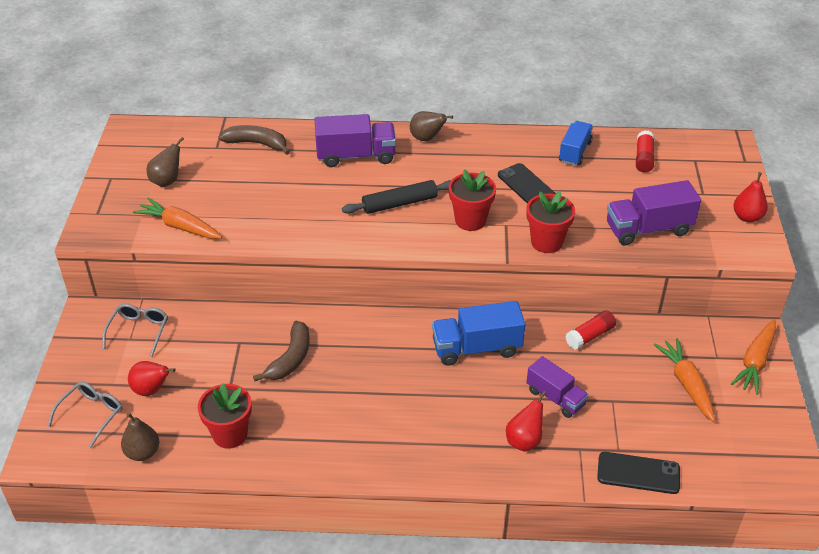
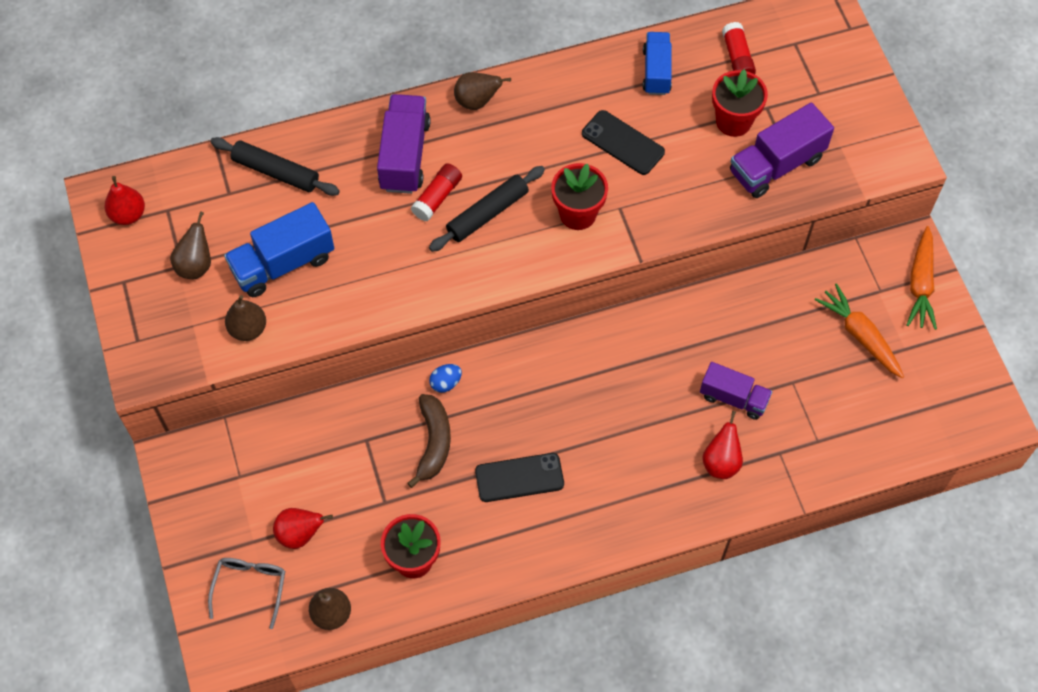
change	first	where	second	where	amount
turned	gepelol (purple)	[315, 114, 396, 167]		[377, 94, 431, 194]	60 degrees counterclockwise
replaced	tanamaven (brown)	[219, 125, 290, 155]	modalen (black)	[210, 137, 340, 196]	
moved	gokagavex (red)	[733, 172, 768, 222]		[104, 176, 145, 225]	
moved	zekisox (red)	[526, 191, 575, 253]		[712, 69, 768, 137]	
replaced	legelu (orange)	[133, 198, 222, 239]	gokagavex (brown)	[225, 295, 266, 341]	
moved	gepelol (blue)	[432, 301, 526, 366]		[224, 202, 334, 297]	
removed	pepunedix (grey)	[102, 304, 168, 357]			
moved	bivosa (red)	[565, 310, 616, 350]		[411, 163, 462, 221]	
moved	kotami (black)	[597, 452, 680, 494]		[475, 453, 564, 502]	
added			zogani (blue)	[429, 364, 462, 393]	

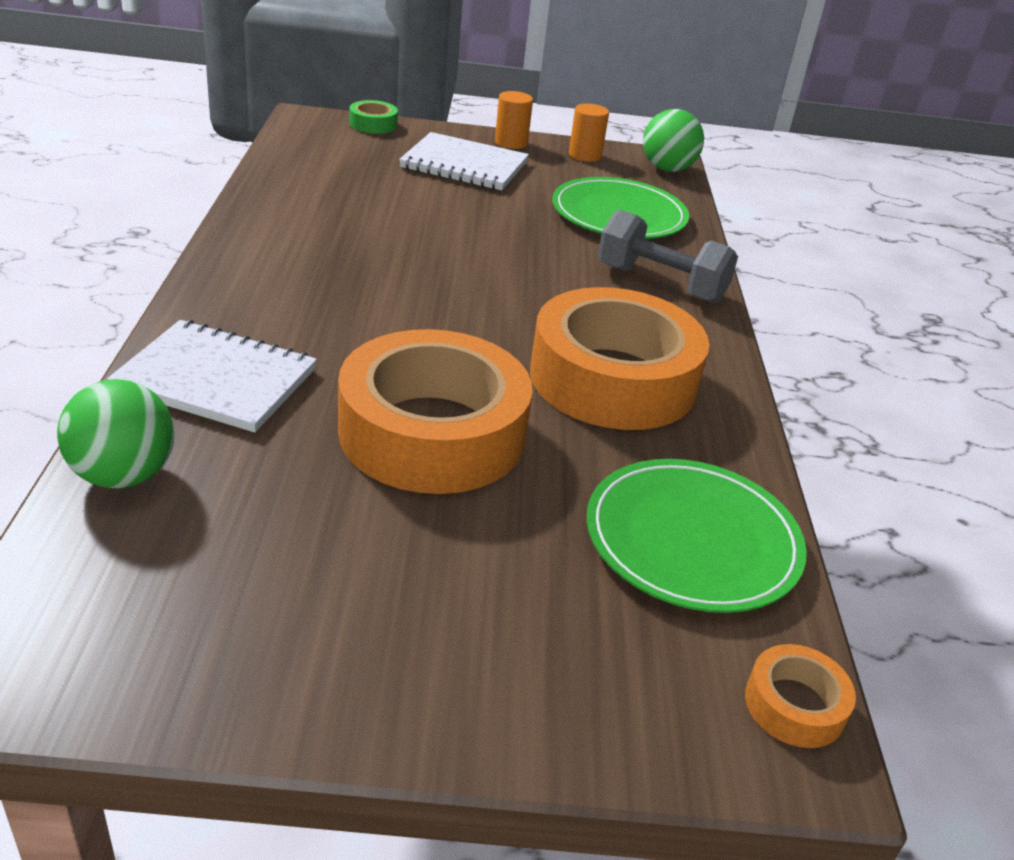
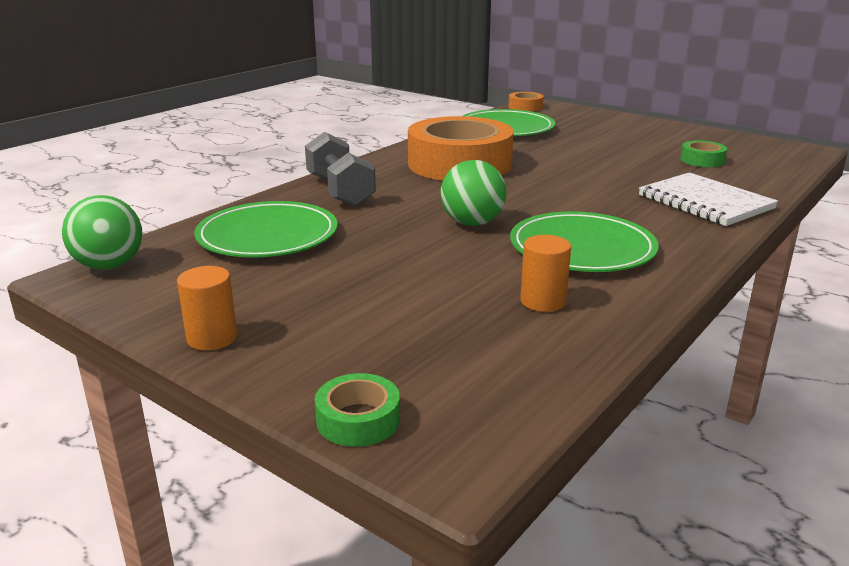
change	first	where	second	where	amount
moved	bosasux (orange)	[569, 103, 609, 162]		[520, 235, 571, 312]	
removed	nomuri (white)	[399, 132, 529, 190]			
removed	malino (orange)	[338, 329, 533, 494]			
moved	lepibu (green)	[57, 379, 174, 488]		[441, 160, 507, 226]	
added			malino (green)	[680, 140, 727, 167]	
added			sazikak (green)	[510, 211, 659, 272]	

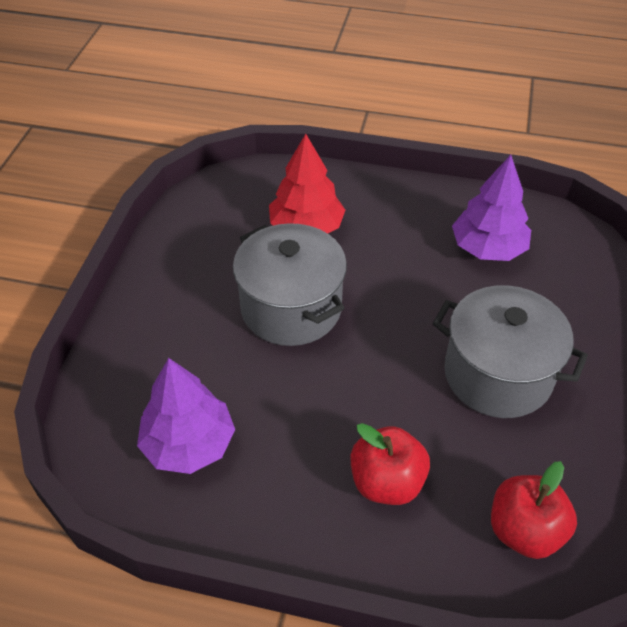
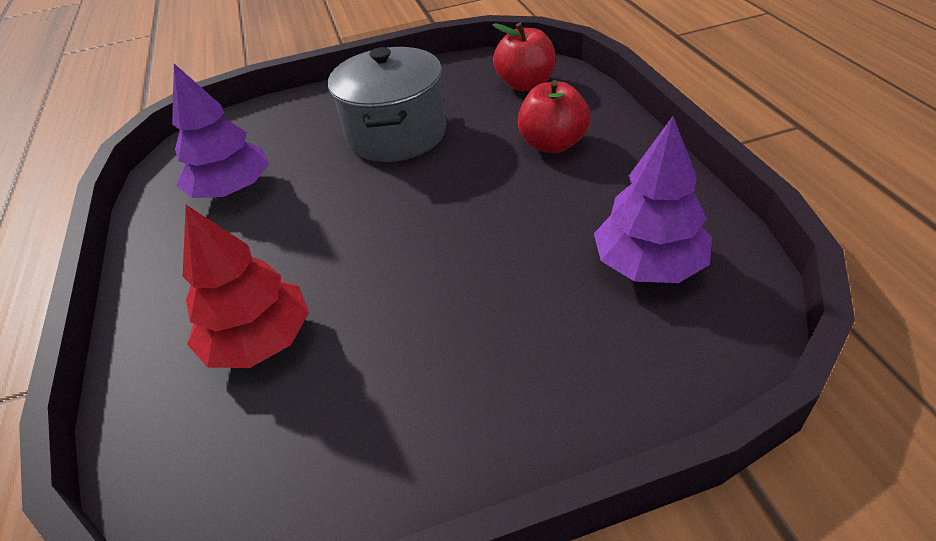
change	first	where	second	where	amount
removed	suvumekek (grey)	[233, 223, 347, 346]			

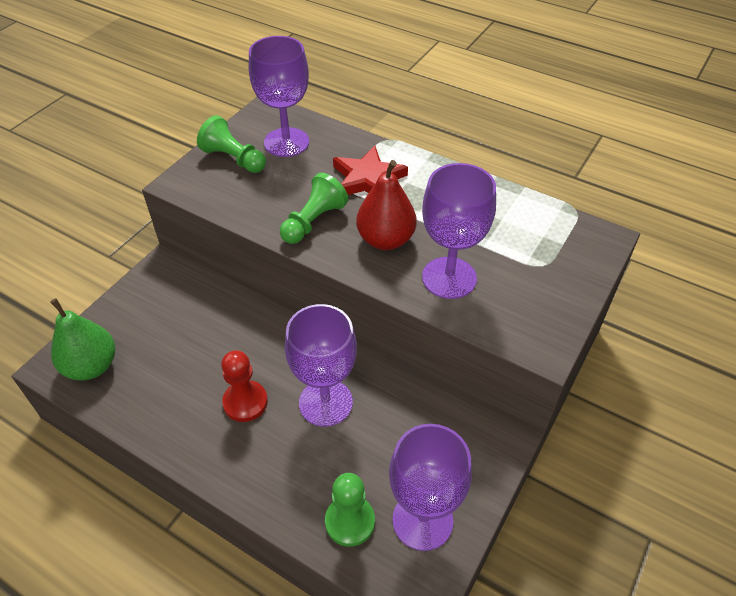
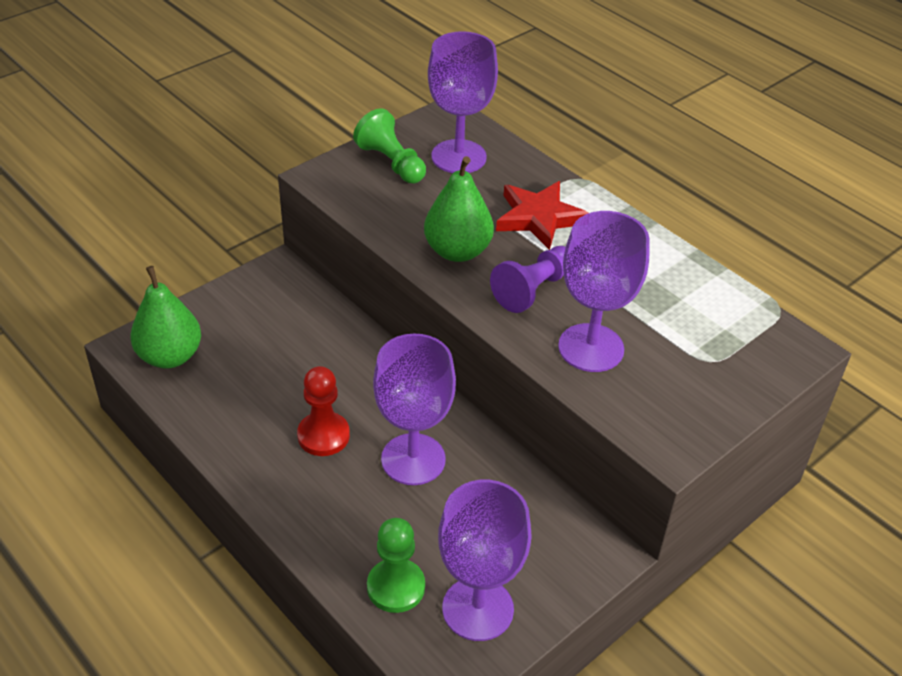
change	first	where	second	where	amount
replaced	gokagavex (red)	[356, 160, 417, 250]	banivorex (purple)	[490, 246, 566, 313]	
replaced	banivorex (green)	[280, 173, 349, 244]	gokagavex (green)	[424, 156, 494, 262]	

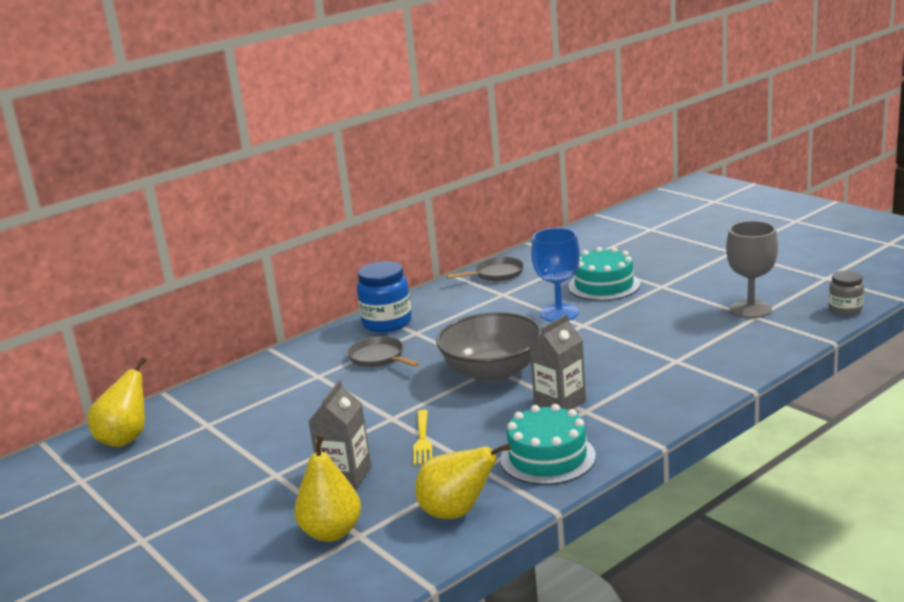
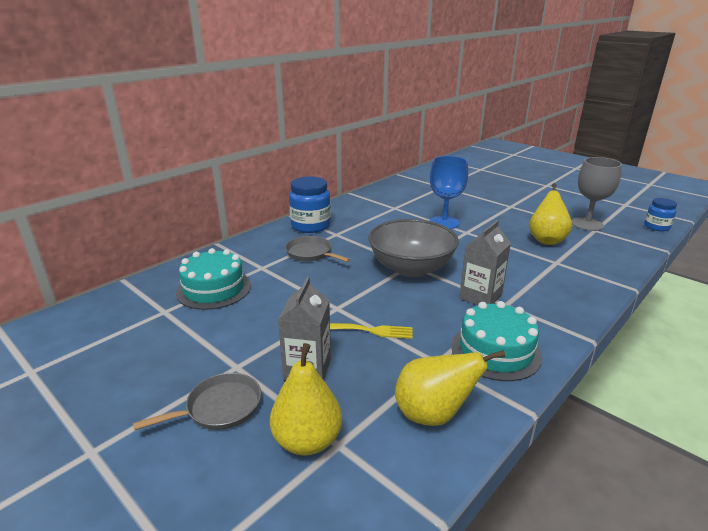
change	first	where	second	where	amount
moved	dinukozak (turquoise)	[568, 247, 640, 301]		[176, 248, 251, 310]	
moved	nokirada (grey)	[446, 257, 524, 281]		[133, 373, 261, 430]	
recoloured	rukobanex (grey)	[829, 271, 864, 316]	rukobanex (blue)	[644, 198, 677, 231]	
moved	gokagavex (yellow)	[88, 357, 147, 447]		[529, 183, 572, 245]	
turned	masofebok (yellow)	[413, 410, 432, 465]		[330, 323, 412, 339]	75 degrees counterclockwise

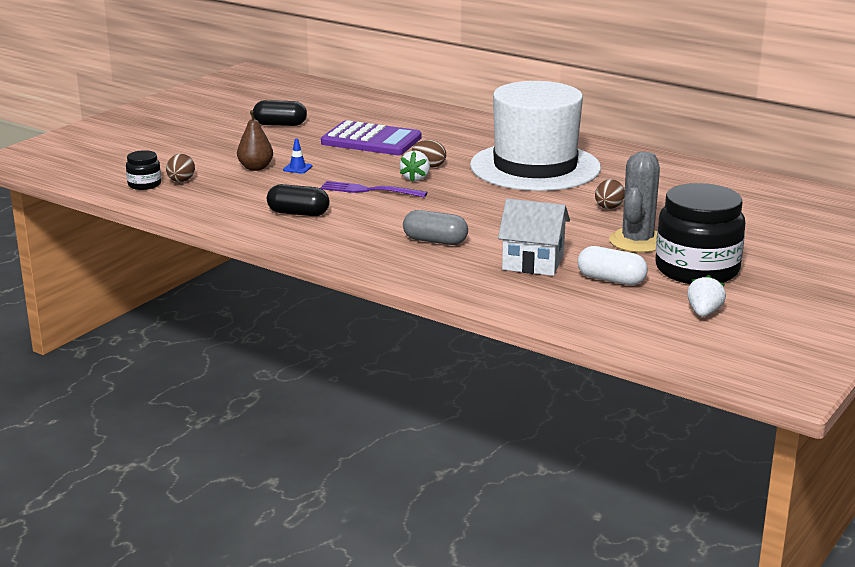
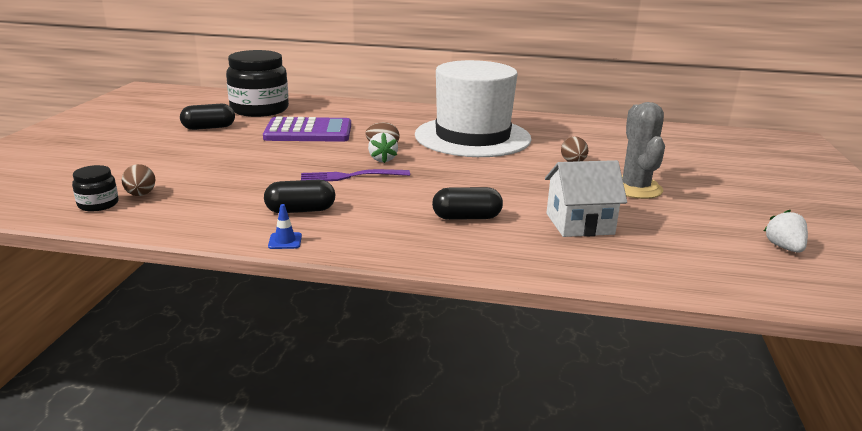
change	first	where	second	where	amount
removed	gokagavex (brown)	[237, 110, 273, 171]			
moved	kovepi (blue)	[283, 139, 312, 174]		[268, 204, 302, 249]	
moved	rukobanex (black)	[655, 183, 745, 284]		[226, 50, 289, 117]	
recoloured	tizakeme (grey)	[403, 210, 468, 245]	tizakeme (black)	[432, 187, 503, 220]	
removed	tizakeme (white)	[577, 246, 648, 285]			

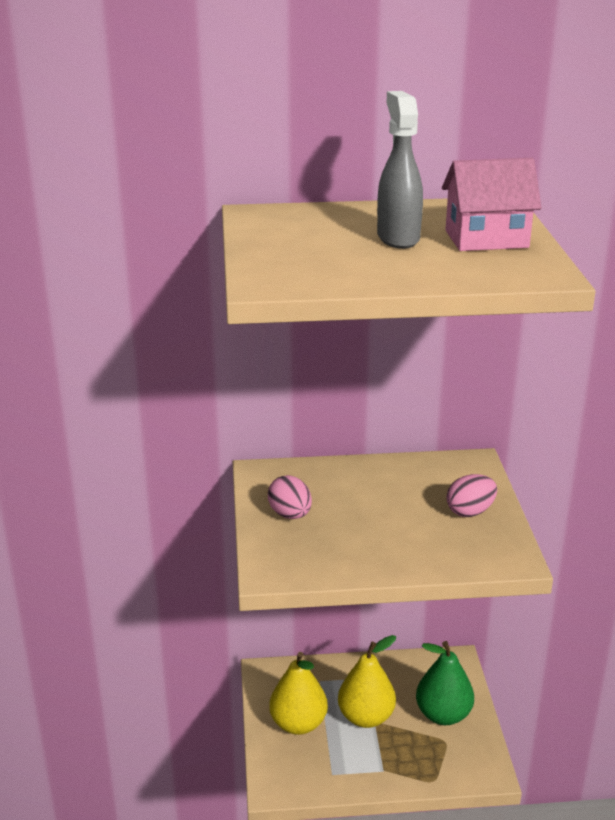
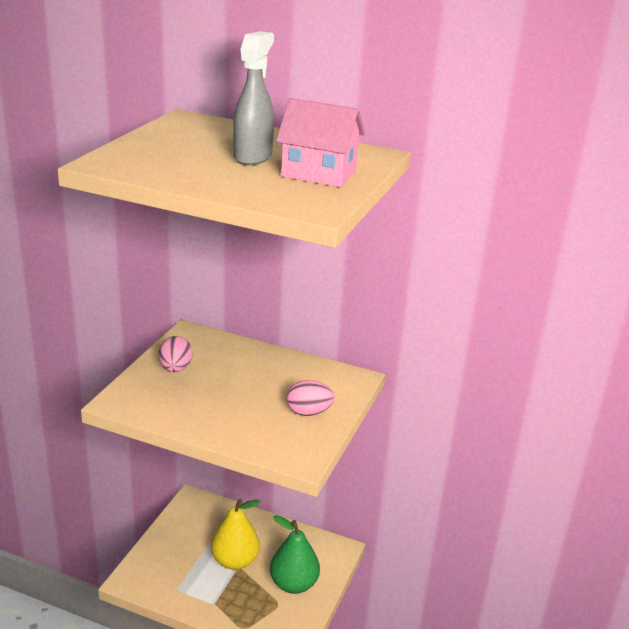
change	first	where	second	where	amount
removed	gokagavex (yellow)	[269, 652, 328, 735]			

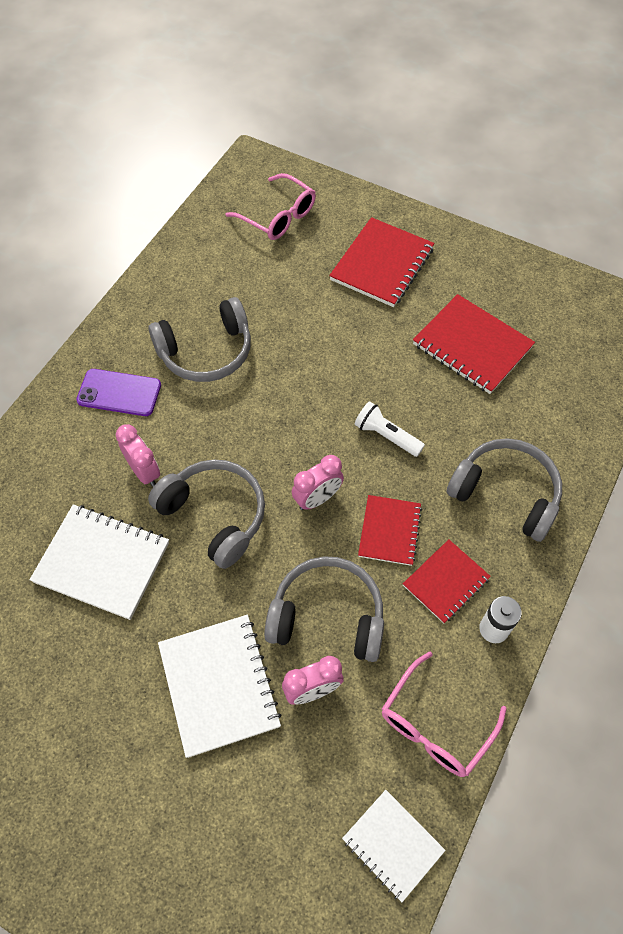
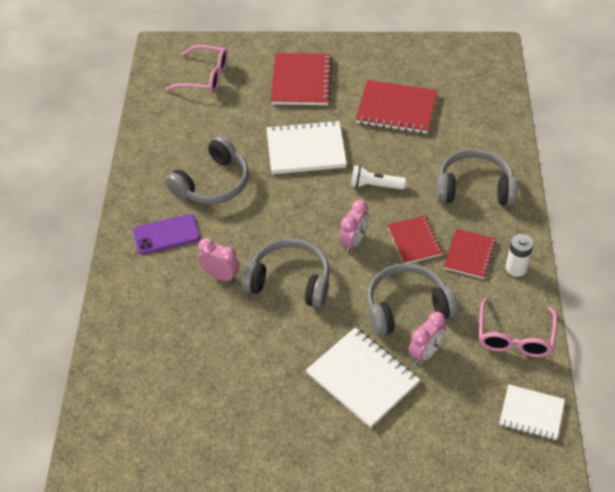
change	first	where	second	where	amount
moved	nomuri (white)	[29, 504, 169, 620]		[267, 120, 347, 174]	

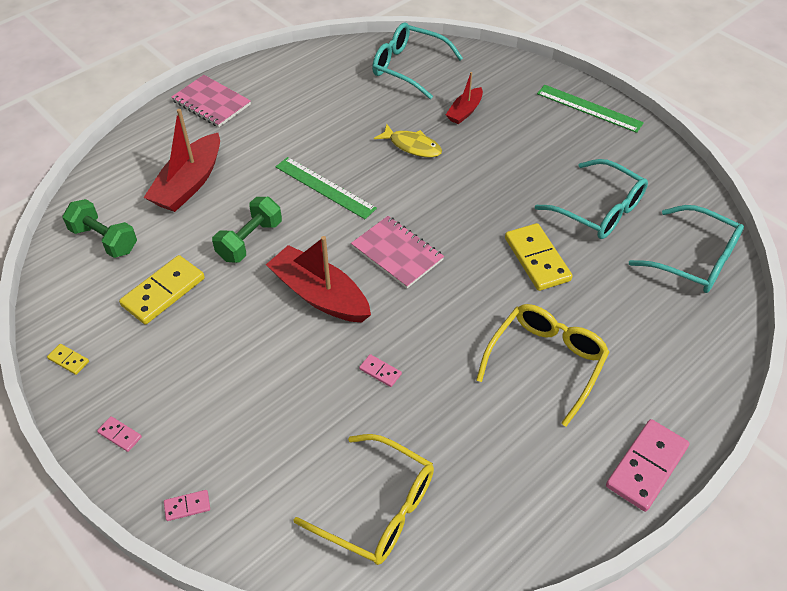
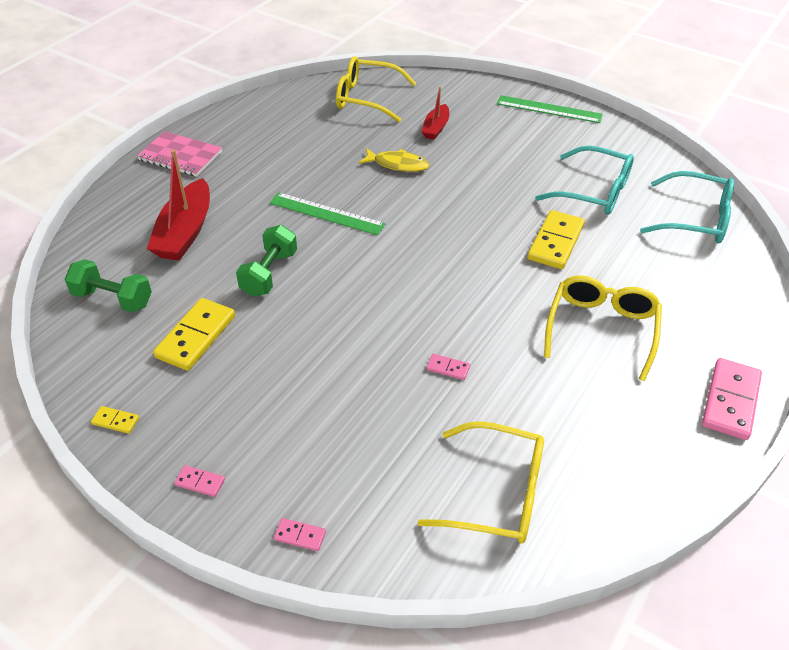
change	first	where	second	where	amount
recoloured	pepunedix (turquoise)	[372, 22, 463, 99]	pepunedix (yellow)	[336, 56, 416, 122]	
removed	nomuri (pink)	[351, 216, 444, 288]			
turned	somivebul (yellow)	[505, 223, 573, 291]		[528, 210, 585, 269]	60 degrees clockwise
removed	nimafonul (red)	[266, 236, 371, 322]			
turned	somivebul (pink)	[164, 490, 210, 521]		[274, 518, 326, 551]	45 degrees clockwise

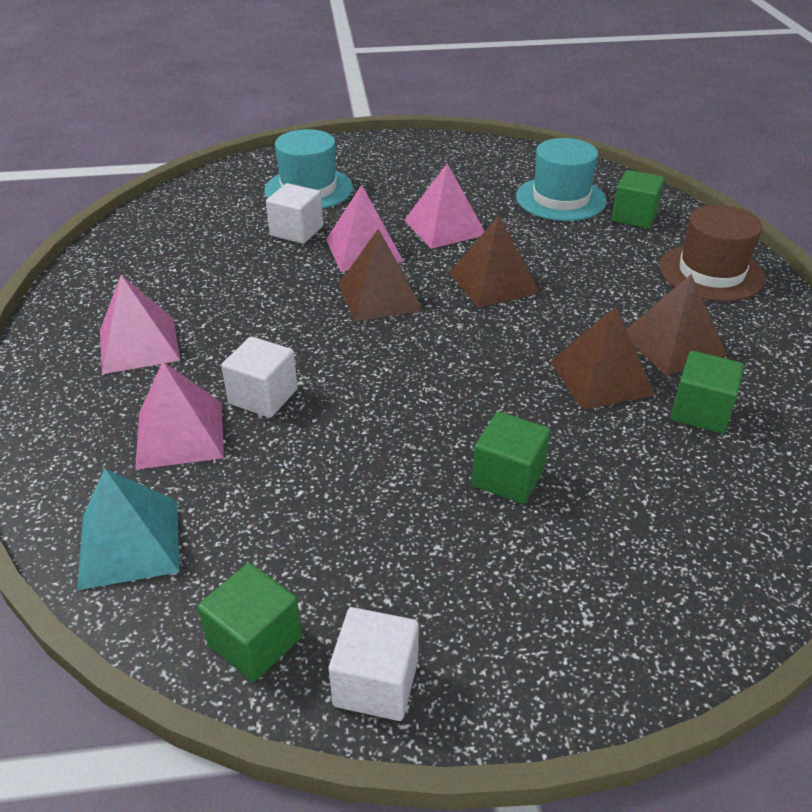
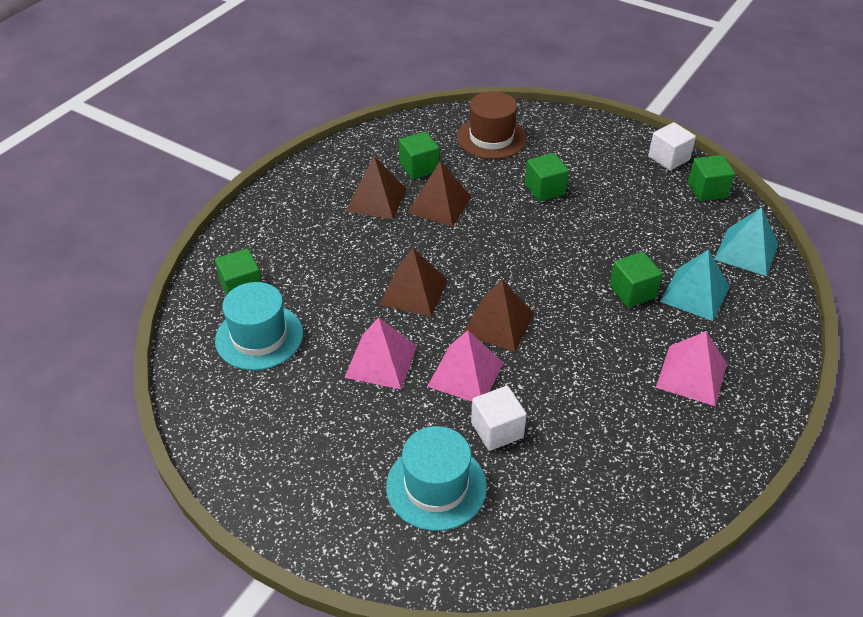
change	first	where	second	where	amount
moved	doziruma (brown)	[660, 205, 765, 301]		[457, 91, 527, 159]	
recoloured	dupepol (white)	[221, 336, 298, 418]	dupepol (green)	[609, 252, 663, 308]	
recoloured	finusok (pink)	[135, 361, 224, 470]	finusok (turquoise)	[660, 250, 730, 321]	

